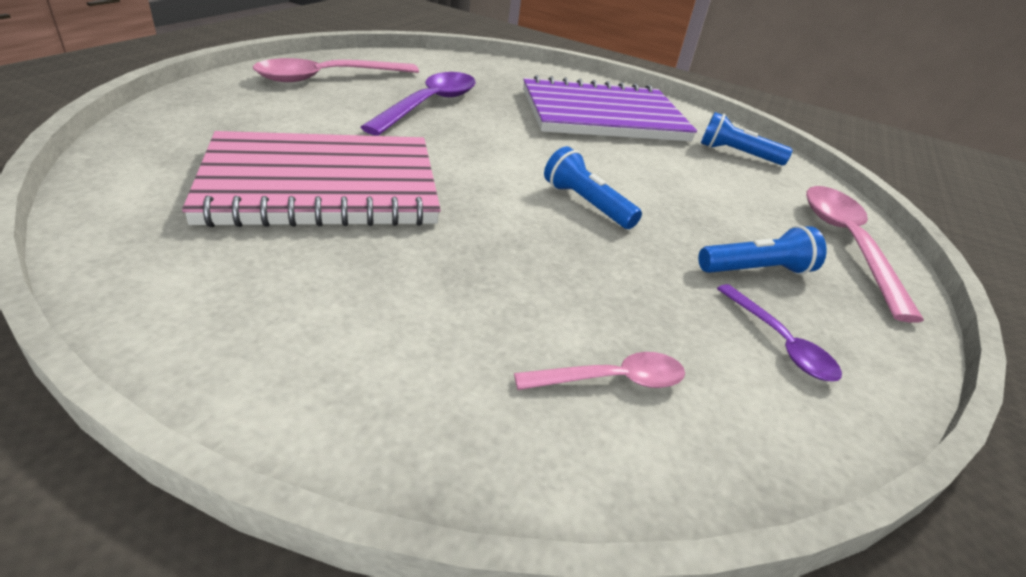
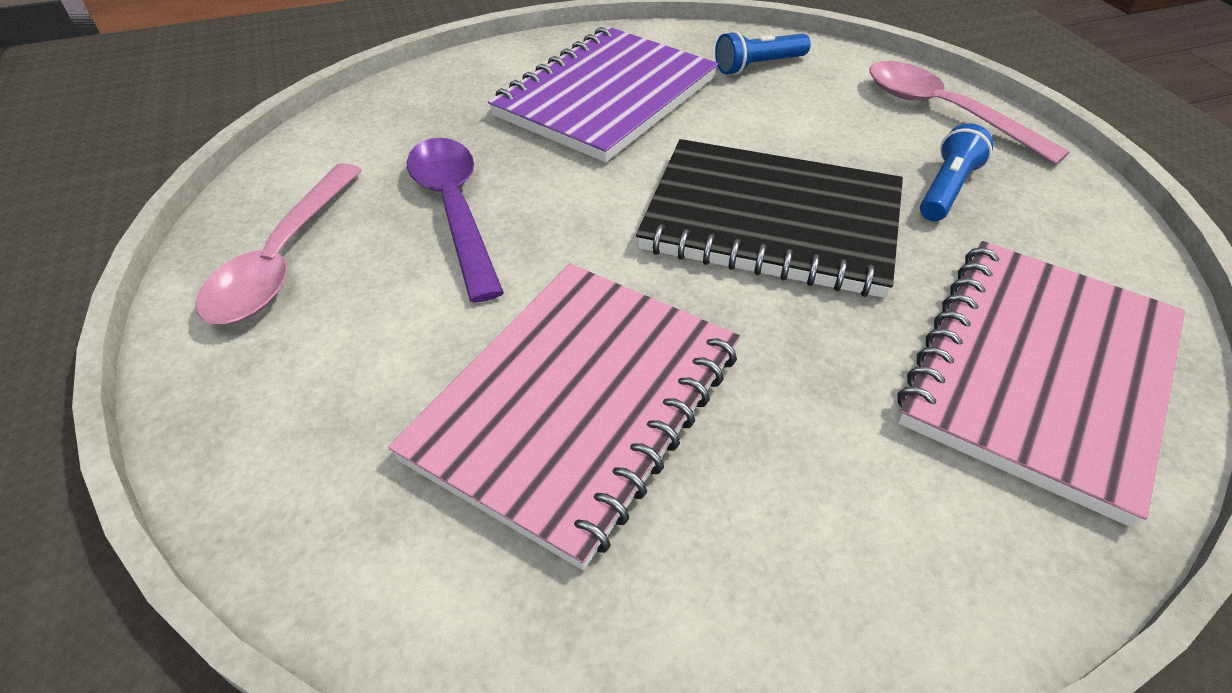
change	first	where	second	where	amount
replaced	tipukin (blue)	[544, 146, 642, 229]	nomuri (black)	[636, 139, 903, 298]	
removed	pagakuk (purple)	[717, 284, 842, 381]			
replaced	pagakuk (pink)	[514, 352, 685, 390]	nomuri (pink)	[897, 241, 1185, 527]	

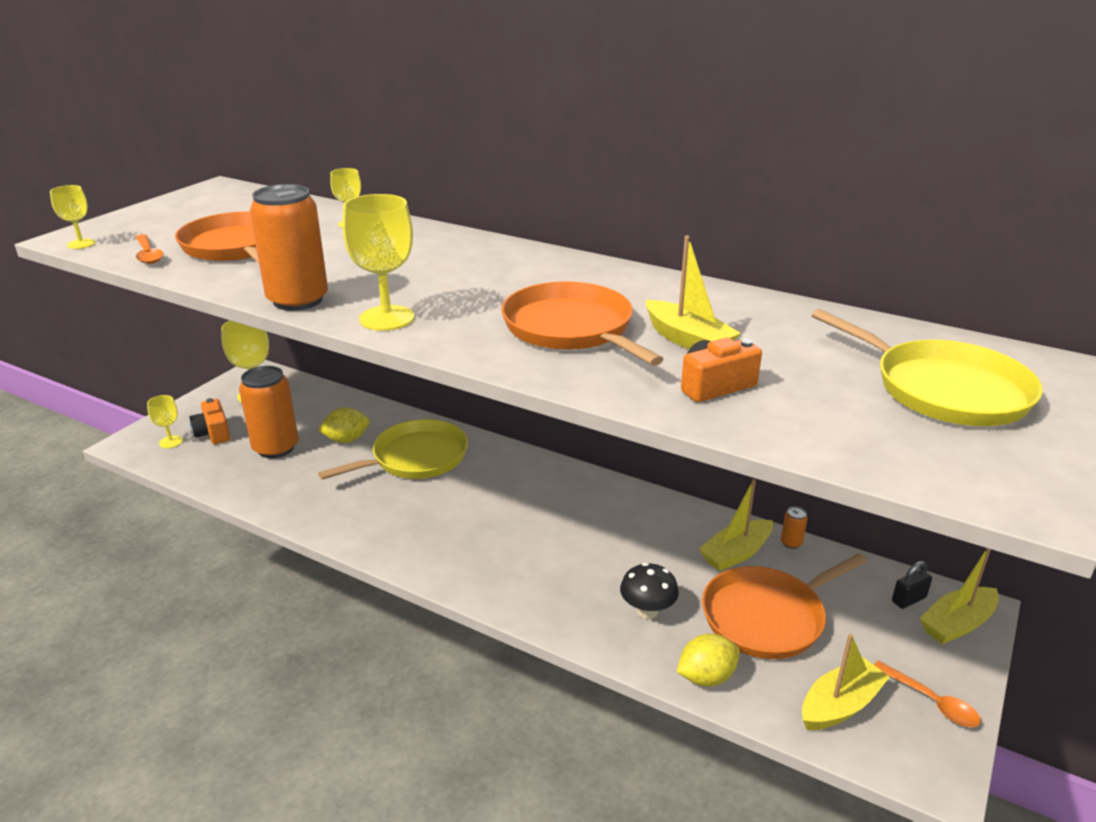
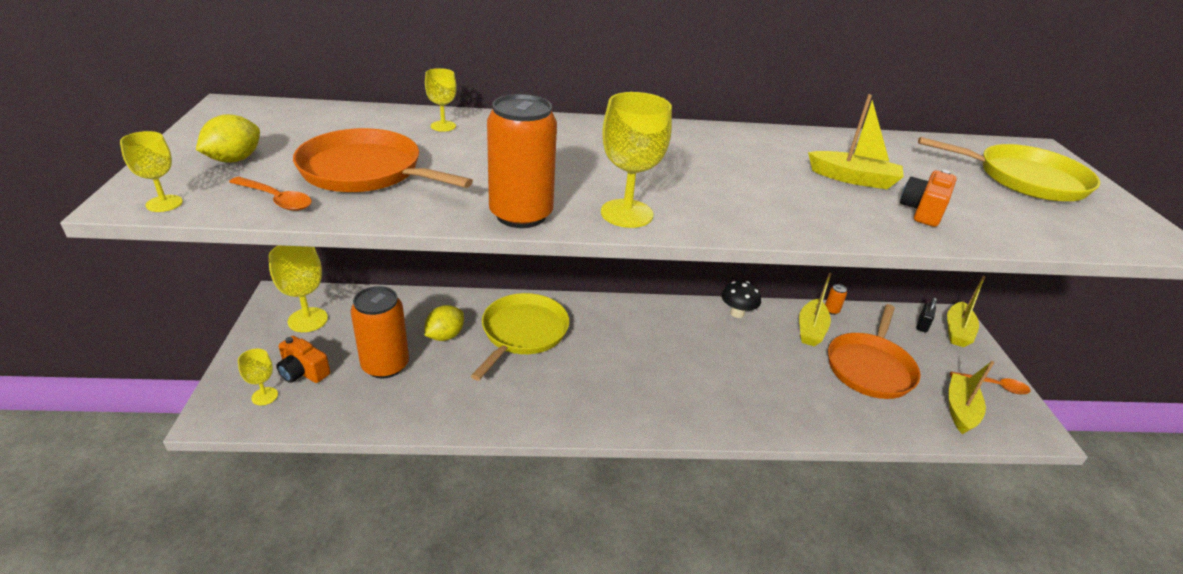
change	first	where	second	where	amount
removed	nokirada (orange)	[501, 281, 664, 366]			
moved	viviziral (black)	[620, 563, 679, 619]		[721, 281, 761, 318]	
moved	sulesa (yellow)	[677, 634, 740, 687]		[196, 114, 260, 163]	

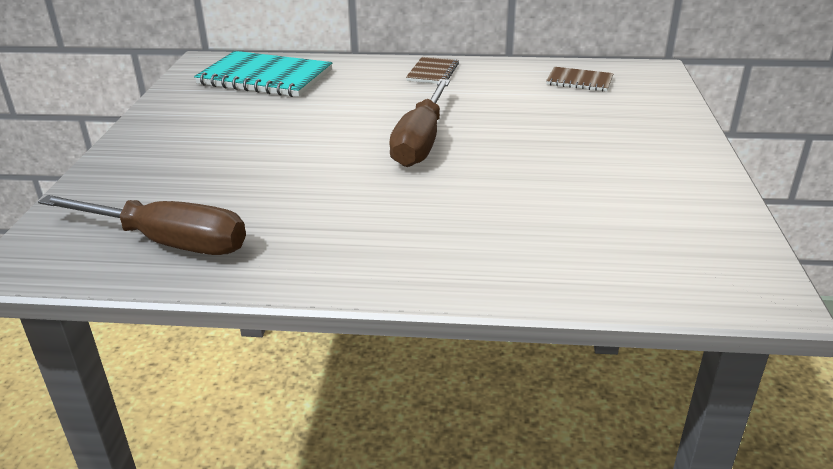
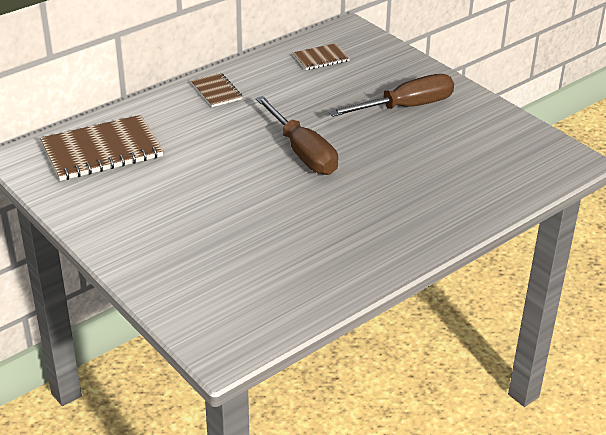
change	first	where	second	where	amount
recoloured	nomuri (turquoise)	[194, 51, 332, 97]	nomuri (brown)	[40, 115, 164, 181]	
moved	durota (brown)	[38, 195, 246, 255]		[329, 74, 454, 117]	

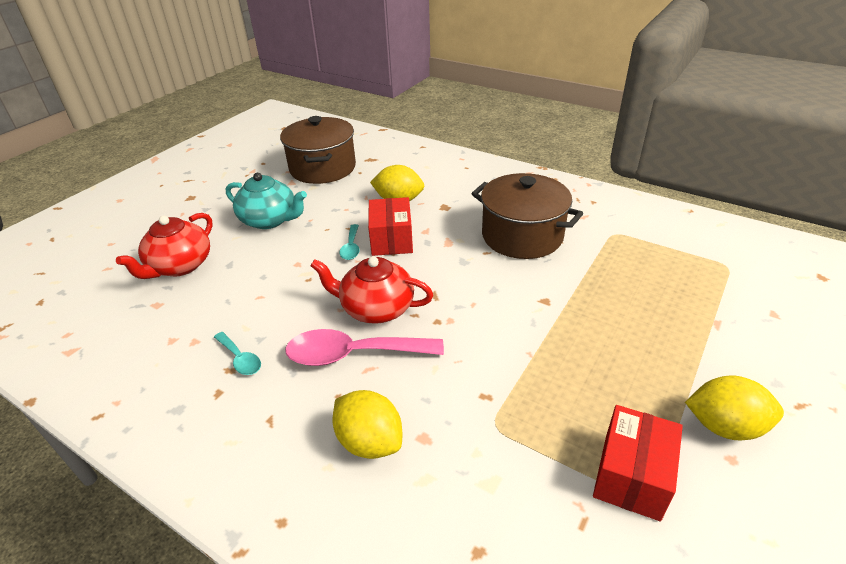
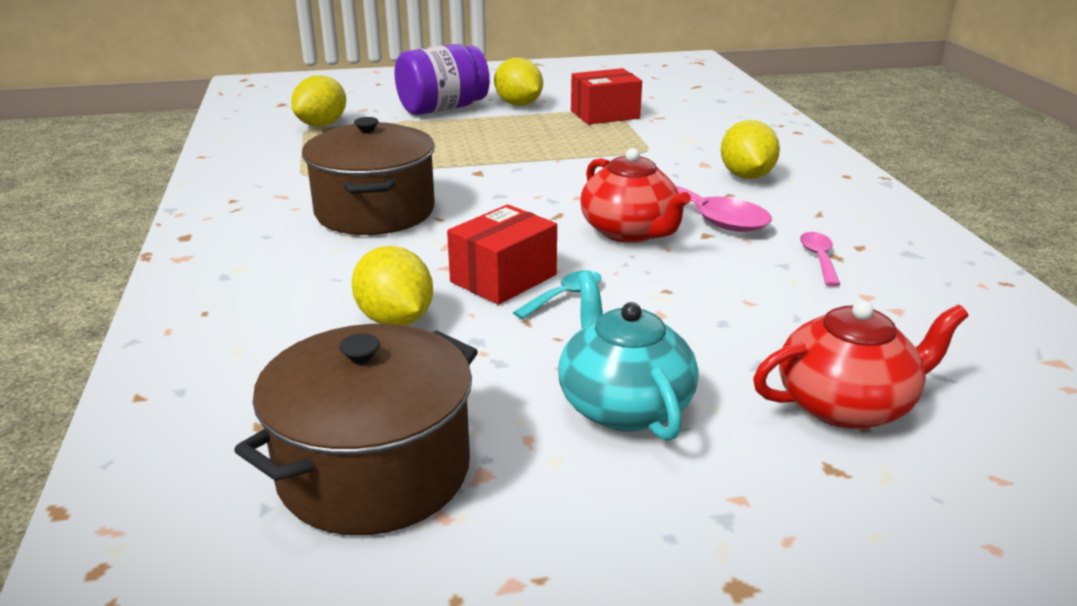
change	first	where	second	where	amount
recoloured	pagakuk (turquoise)	[214, 332, 261, 375]	pagakuk (pink)	[800, 232, 840, 286]	
added			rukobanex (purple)	[395, 44, 490, 115]	
added			sulesa (yellow)	[291, 75, 346, 127]	

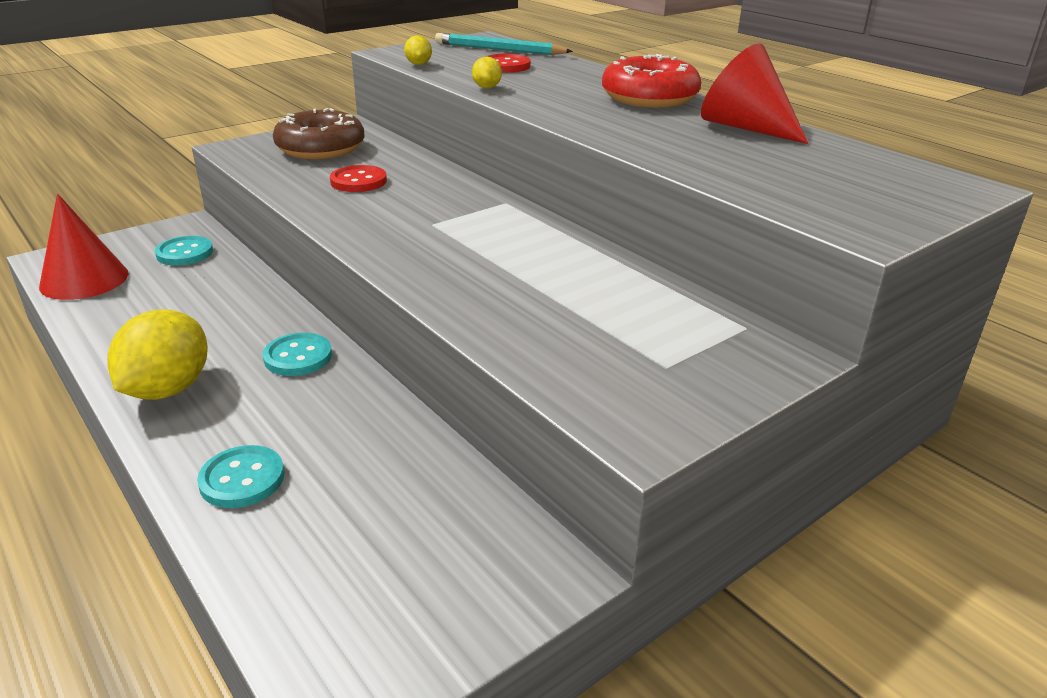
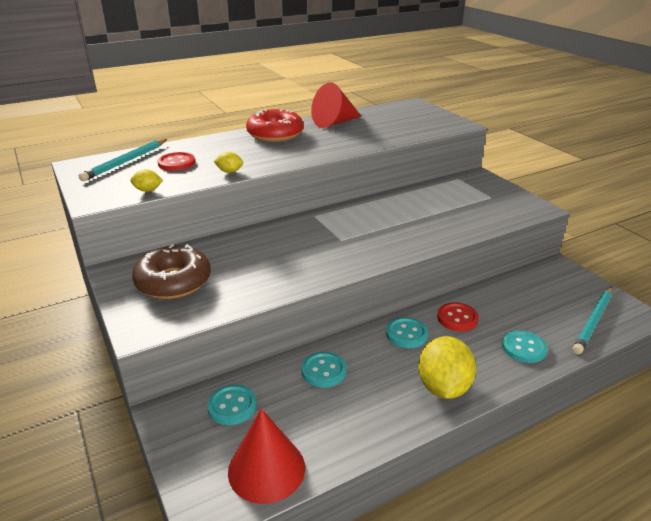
change	first	where	second	where	amount
moved	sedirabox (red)	[330, 165, 387, 192]		[437, 302, 479, 331]	
turned	sulesa (yellow)	[107, 309, 208, 400]		[418, 336, 476, 399]	75 degrees clockwise
added			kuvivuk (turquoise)	[573, 287, 612, 354]	
added			sedirabox (turquoise)	[302, 352, 347, 388]	

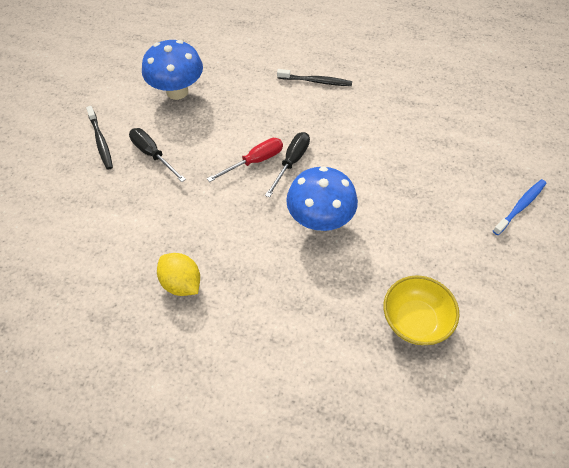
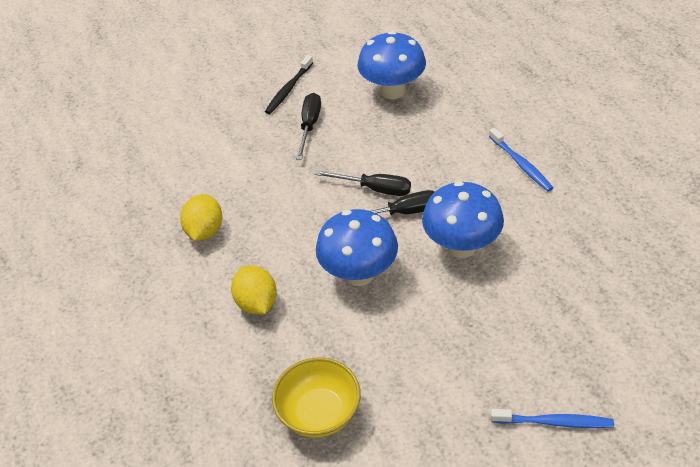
change	first	where	second	where	amount
recoloured	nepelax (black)	[277, 69, 352, 86]	nepelax (blue)	[489, 128, 553, 192]	
recoloured	durota (red)	[207, 138, 283, 182]	durota (black)	[315, 170, 411, 196]	
added			viviziral (blue)	[422, 181, 504, 258]	
added			sulesa (yellow)	[231, 265, 277, 314]	

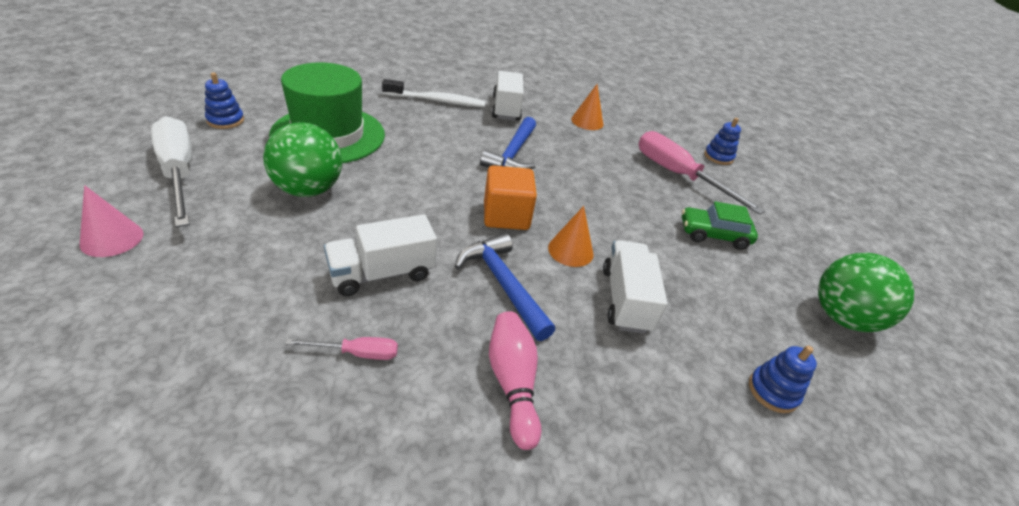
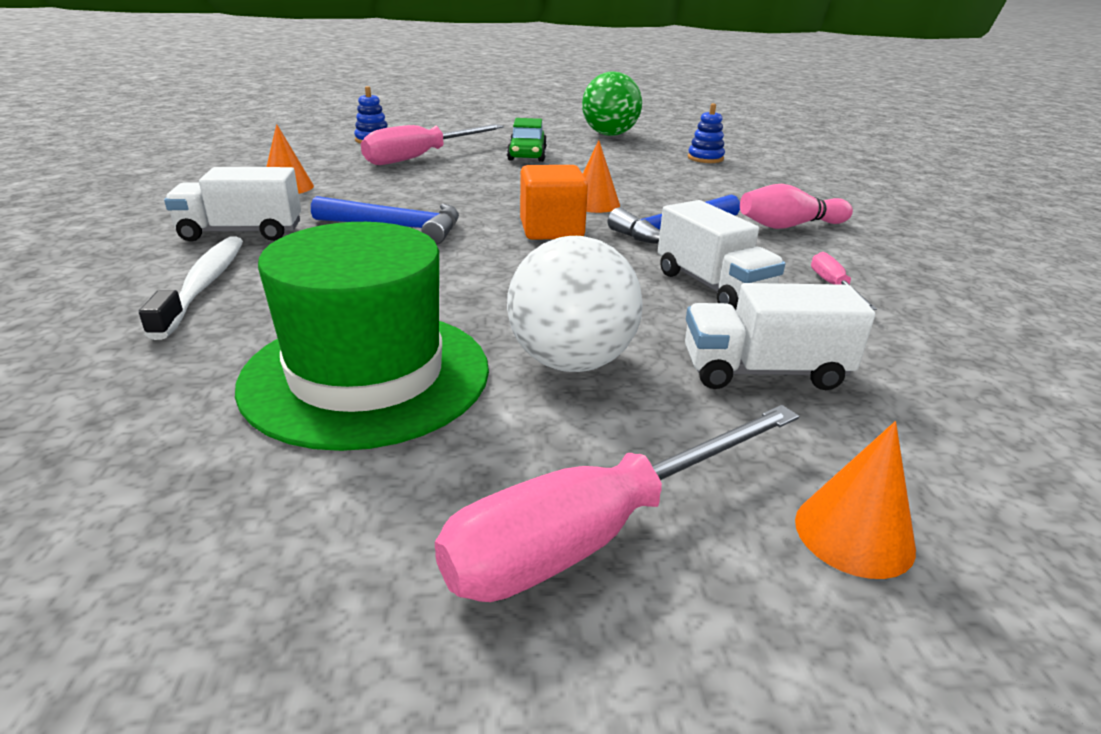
change	first	where	second	where	amount
removed	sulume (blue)	[205, 73, 244, 129]			
recoloured	durota (white)	[151, 116, 192, 227]	durota (pink)	[435, 405, 799, 602]	
recoloured	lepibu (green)	[263, 122, 342, 197]	lepibu (white)	[507, 236, 643, 372]	
recoloured	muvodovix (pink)	[79, 185, 144, 257]	muvodovix (orange)	[795, 421, 916, 579]	
moved	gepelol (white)	[603, 240, 667, 334]		[685, 283, 875, 390]	

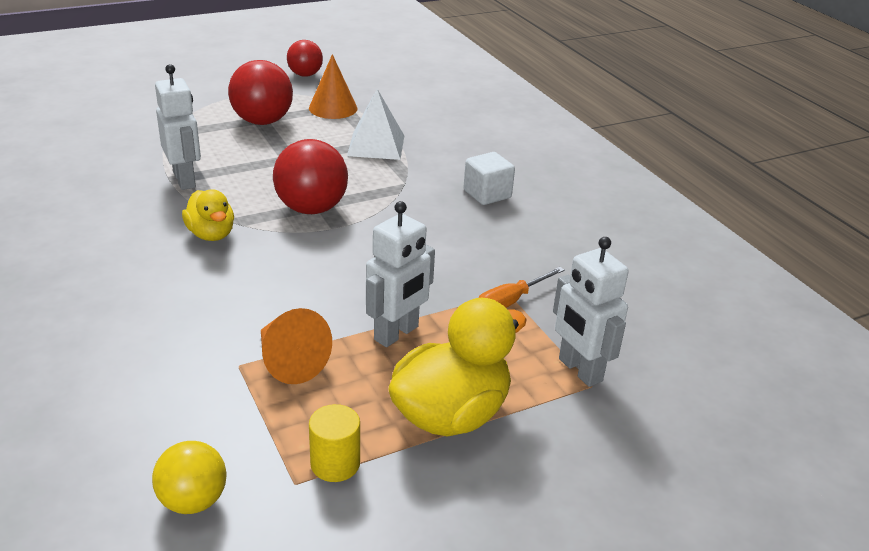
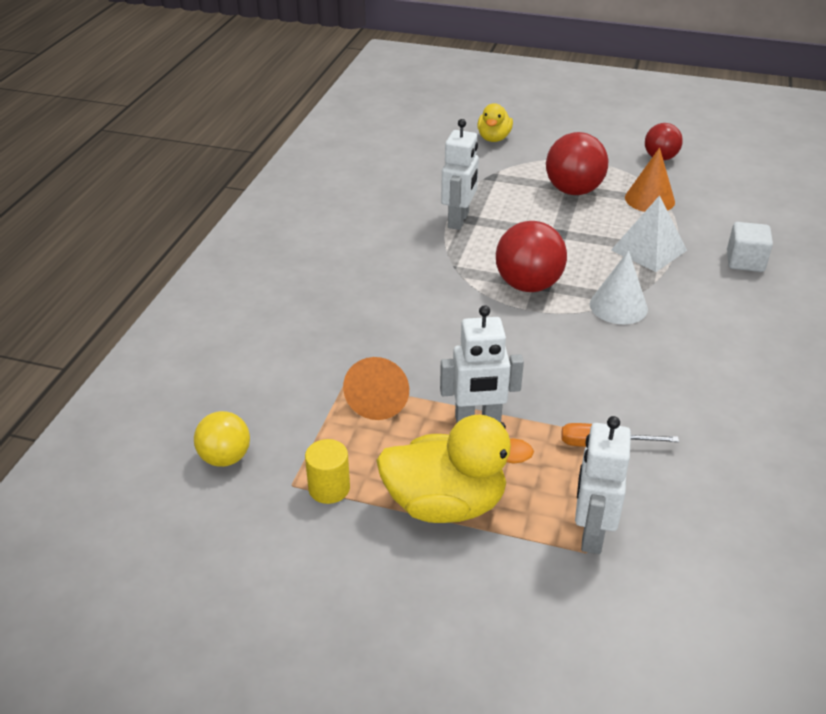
change	first	where	second	where	amount
moved	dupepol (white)	[464, 152, 515, 205]		[727, 222, 773, 272]	
moved	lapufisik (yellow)	[182, 189, 234, 241]		[477, 103, 513, 142]	
added			muvodovix (white)	[590, 250, 648, 324]	

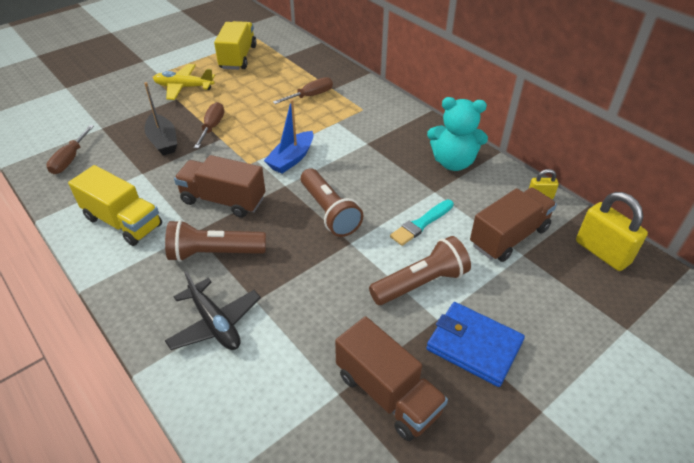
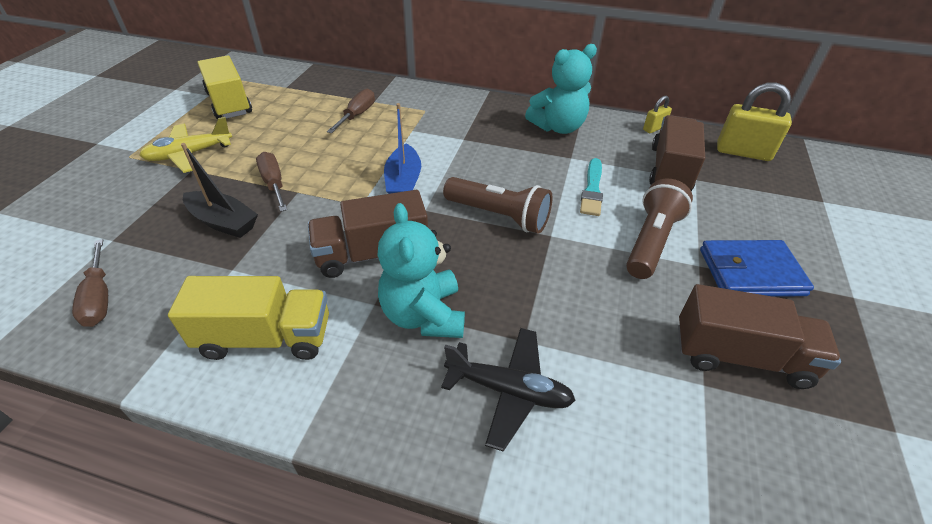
change	first	where	second	where	amount
replaced	tipukin (brown)	[165, 220, 266, 262]	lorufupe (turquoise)	[377, 203, 465, 338]	

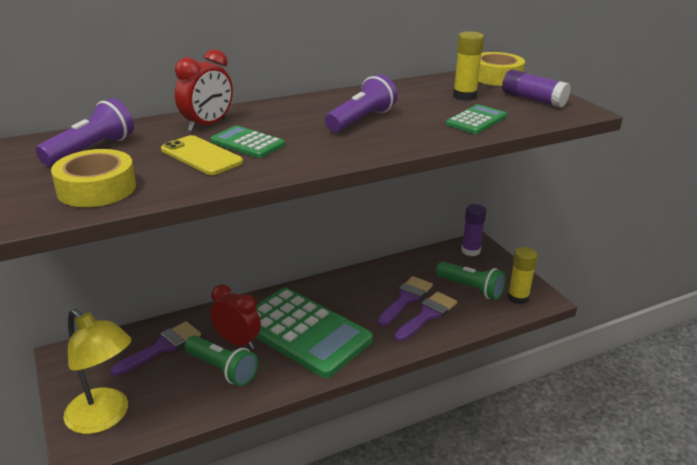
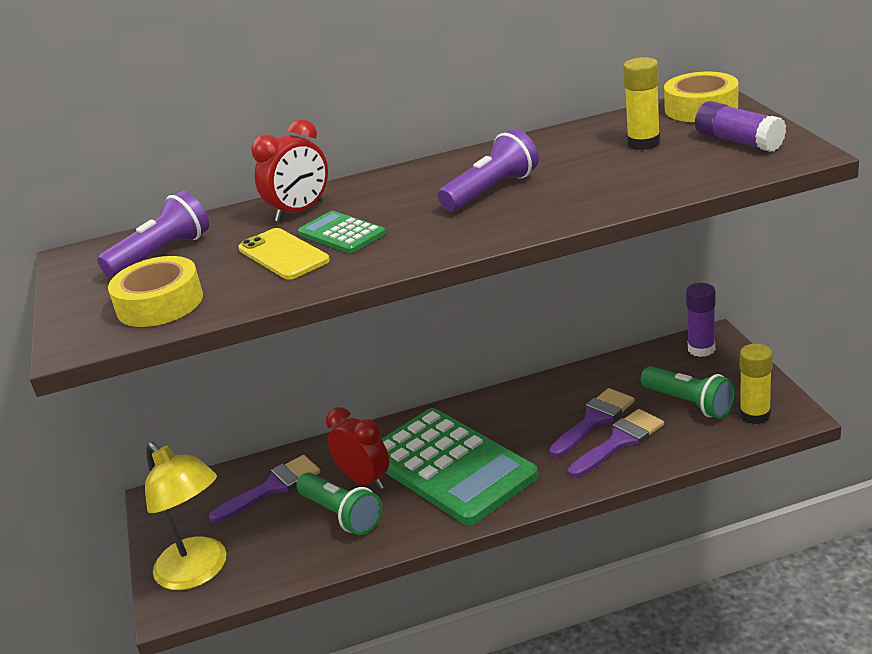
change	first	where	second	where	amount
removed	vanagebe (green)	[446, 104, 507, 134]			

